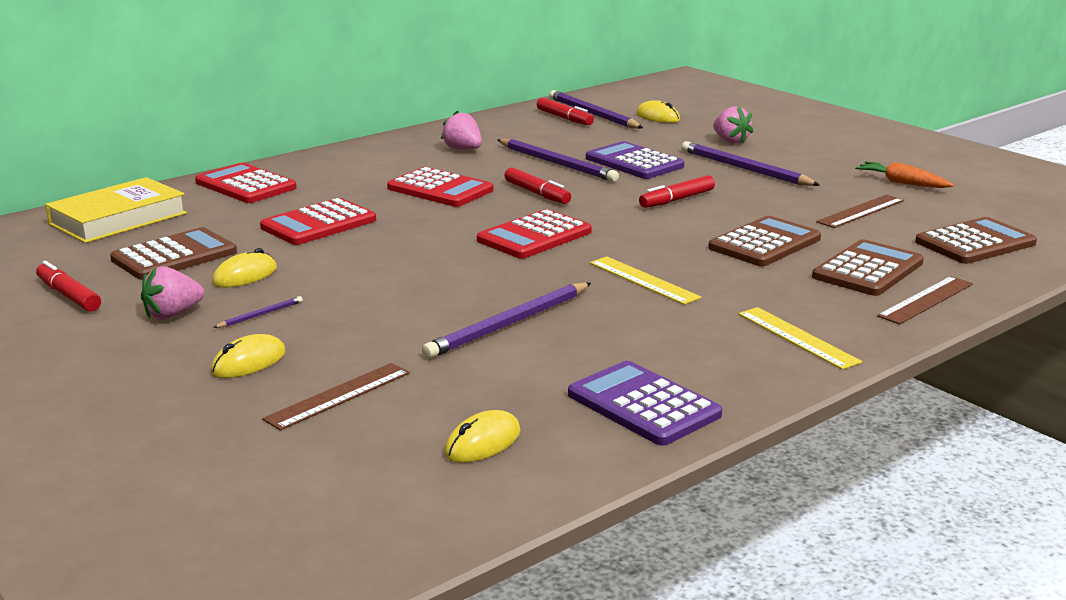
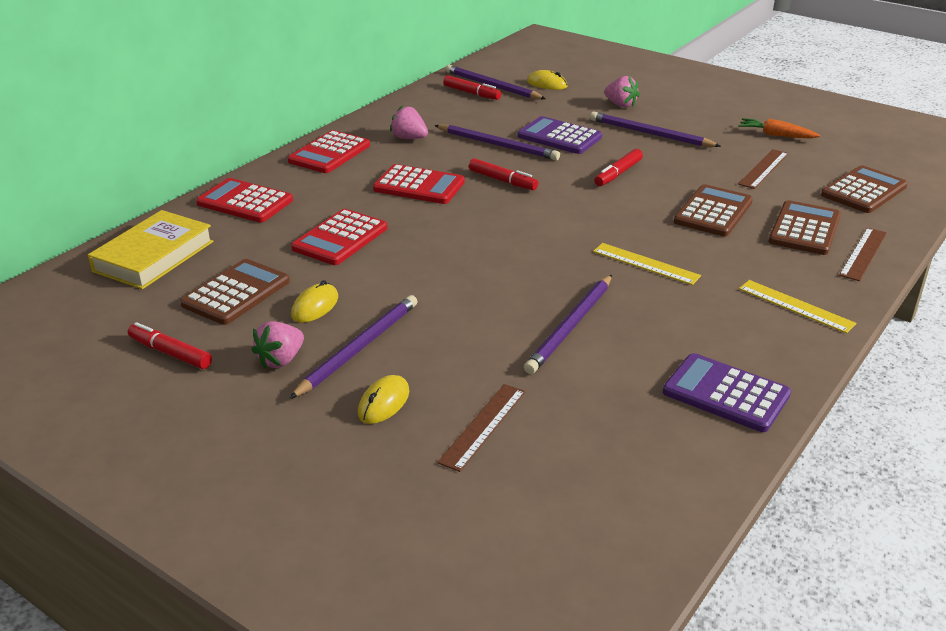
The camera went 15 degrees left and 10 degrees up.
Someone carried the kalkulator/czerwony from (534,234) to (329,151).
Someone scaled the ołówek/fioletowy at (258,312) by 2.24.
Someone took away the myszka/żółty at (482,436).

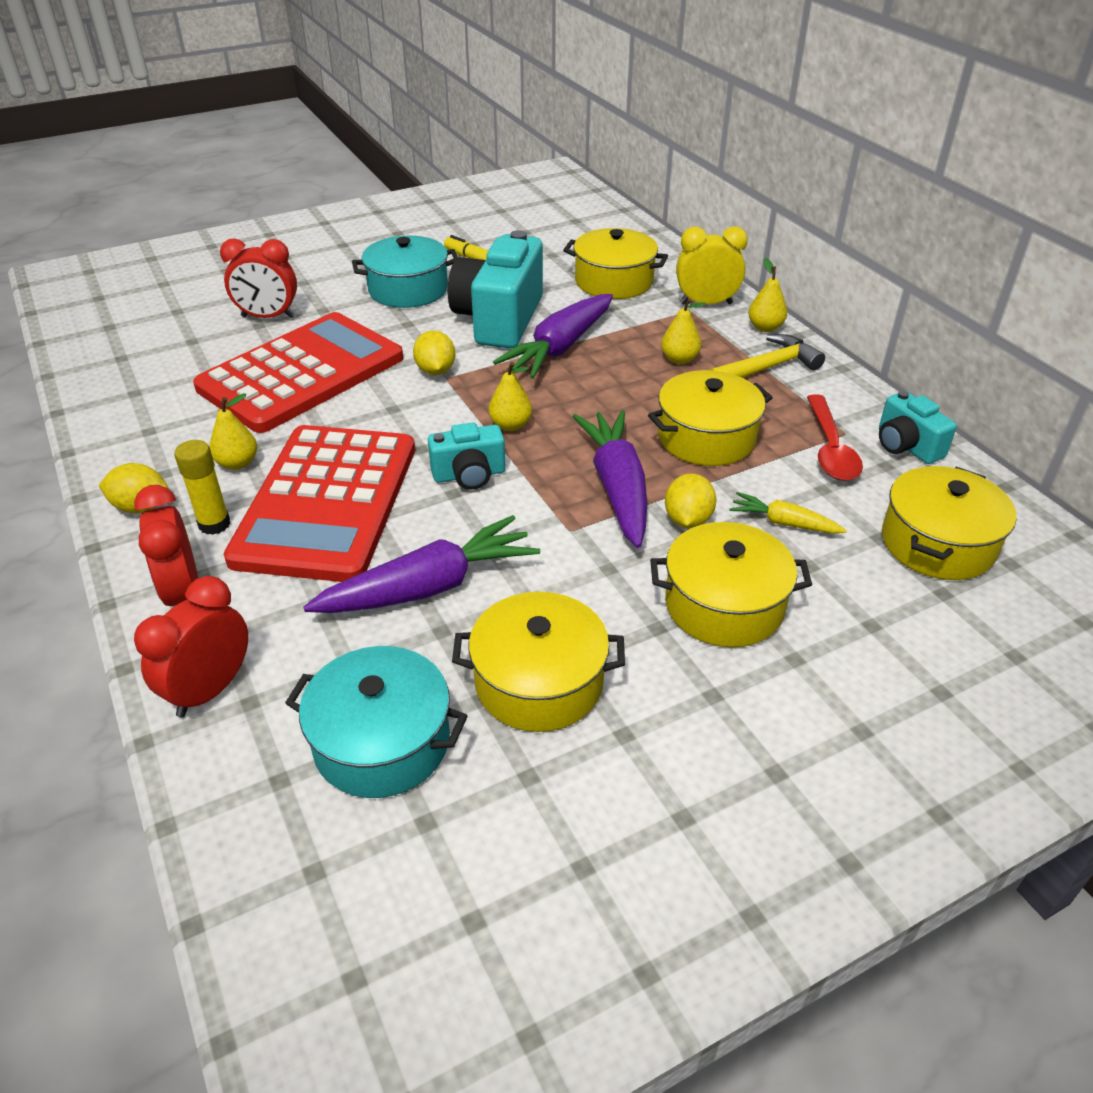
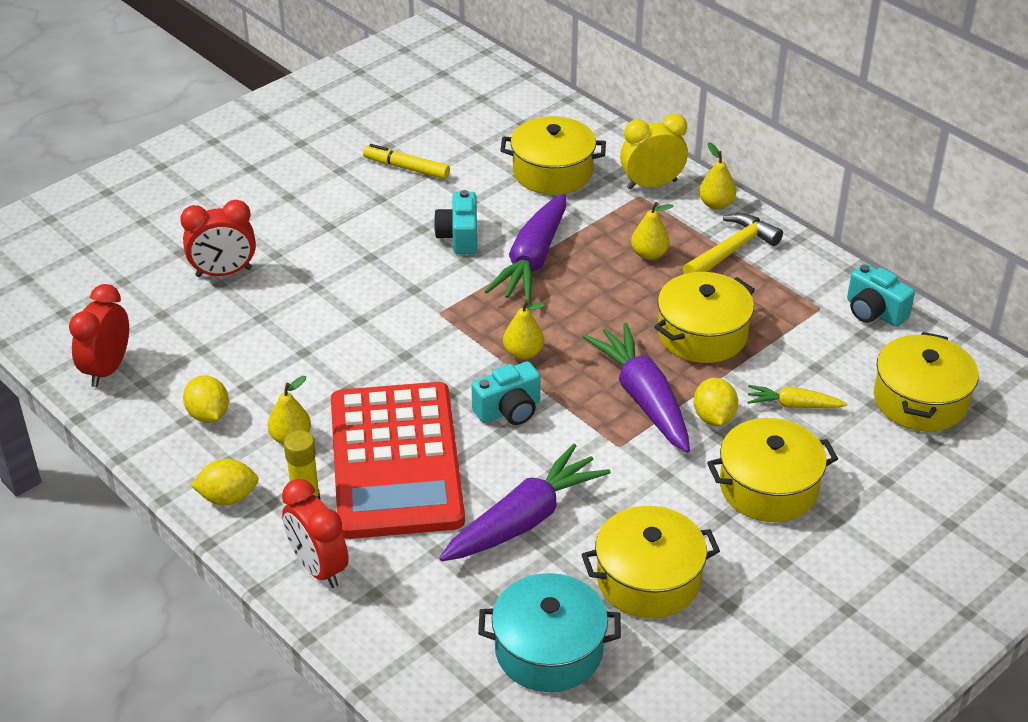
The camera went 15 degrees left and 0 degrees up.
Someone scaled the aparat fotograficzny/turkusowy at (495,289) by 0.53.
Someone took away the garnek/turkusowy at (405,272).
Someone took away the kalkulator/czerwony at (298,372).
Someone carried the cytryna/żółty from (434,352) to (206,399).
Someone took away the łyżka/czerwony at (835,437).
Someone carried the budzik/czerwony from (191,646) to (99,335).

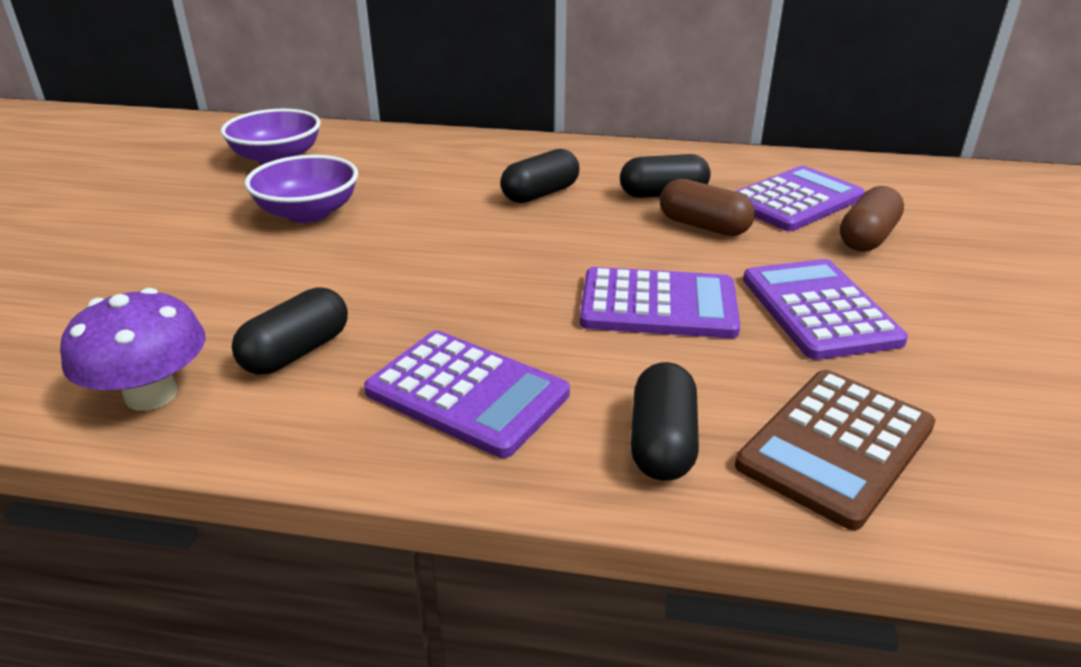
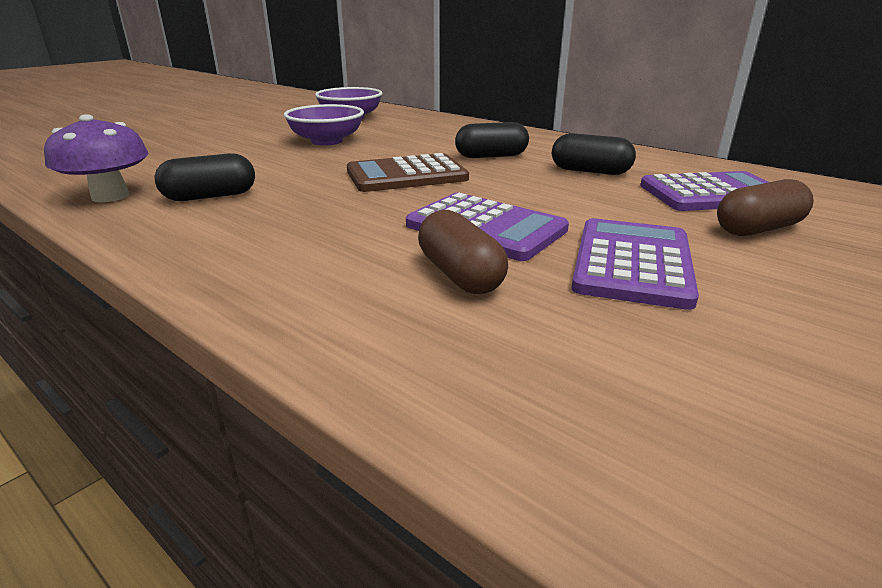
The camera went 30 degrees right and 5 degrees down.
Someone carried the kapsułka/brązowy from (707,207) to (463,252).
Someone took away the kalkulator/fioletowy at (467,394).
Someone took away the kapsułka/czarny at (665,421).
Someone carried the kalkulator/brązowy from (835,450) to (408,172).

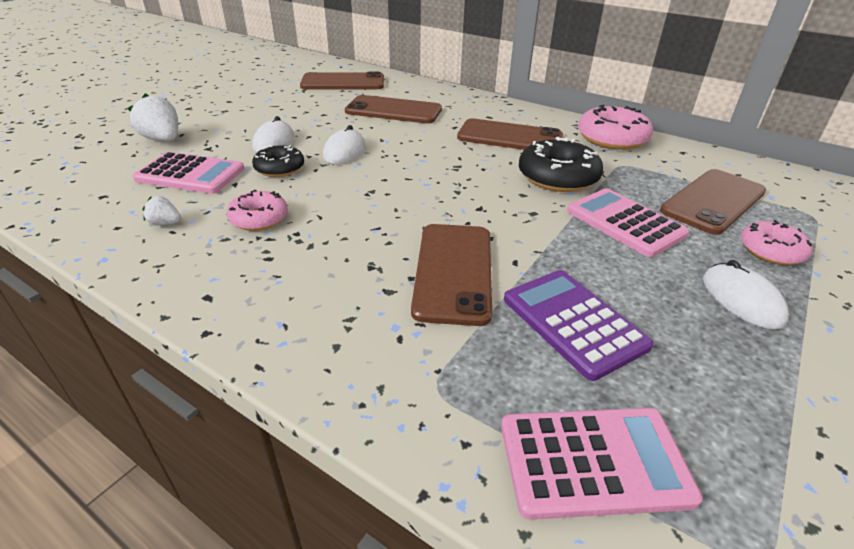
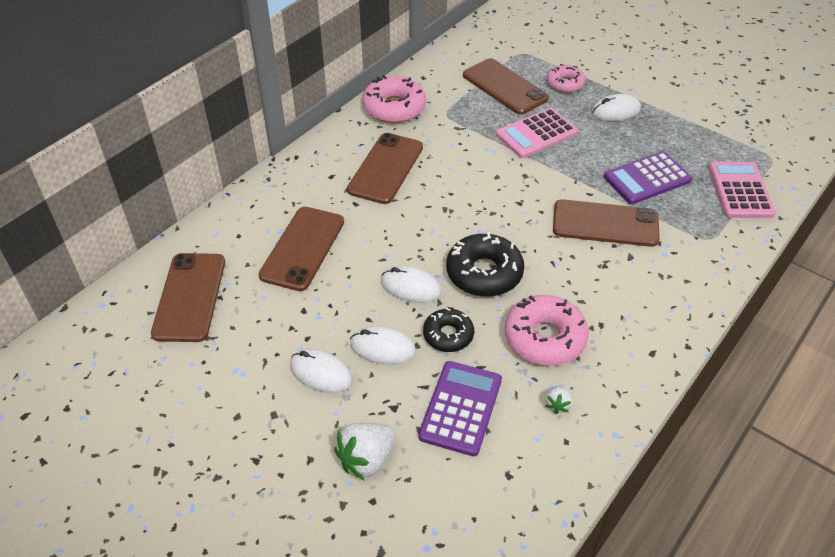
The camera went 85 degrees left and 10 degrees up.
Someone carried the donut/czarny from (561,164) to (485,264).
Someone repainted the kalkulator/różowy at (188,173), which became the kalkulator/fioletowy at (460,408).
Someone scaled the donut/różowy at (257,210) by 1.62.
Someone put down the myszka/biały at (321,371).

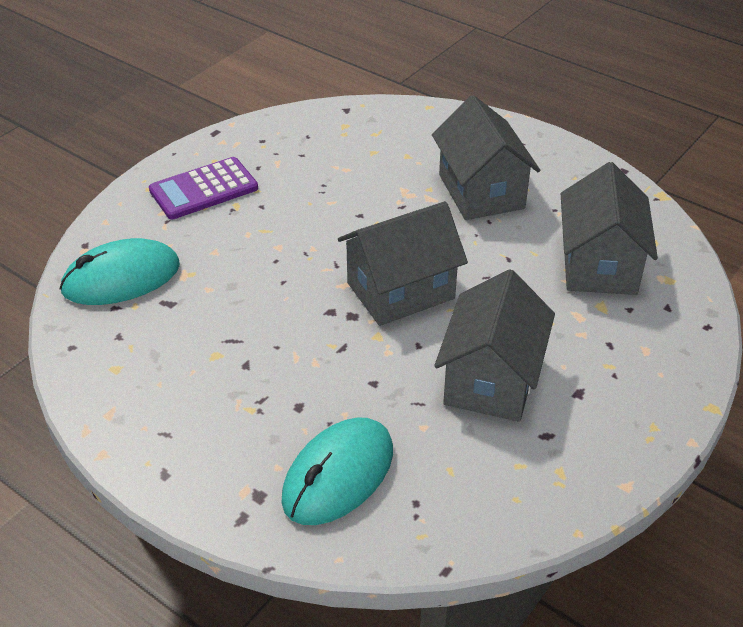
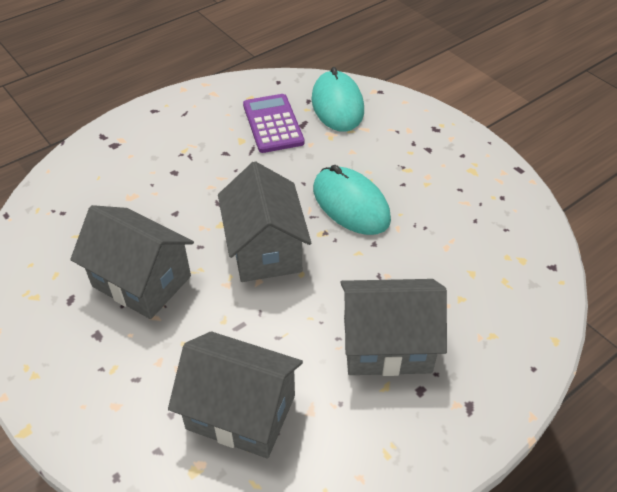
The camera went 105 degrees right and 5 degrees up.
Someone carried the kalkulator/fioletowy from (203,188) to (273,123).
Someone carried the myszka/turkusowy from (337,471) to (352,200).

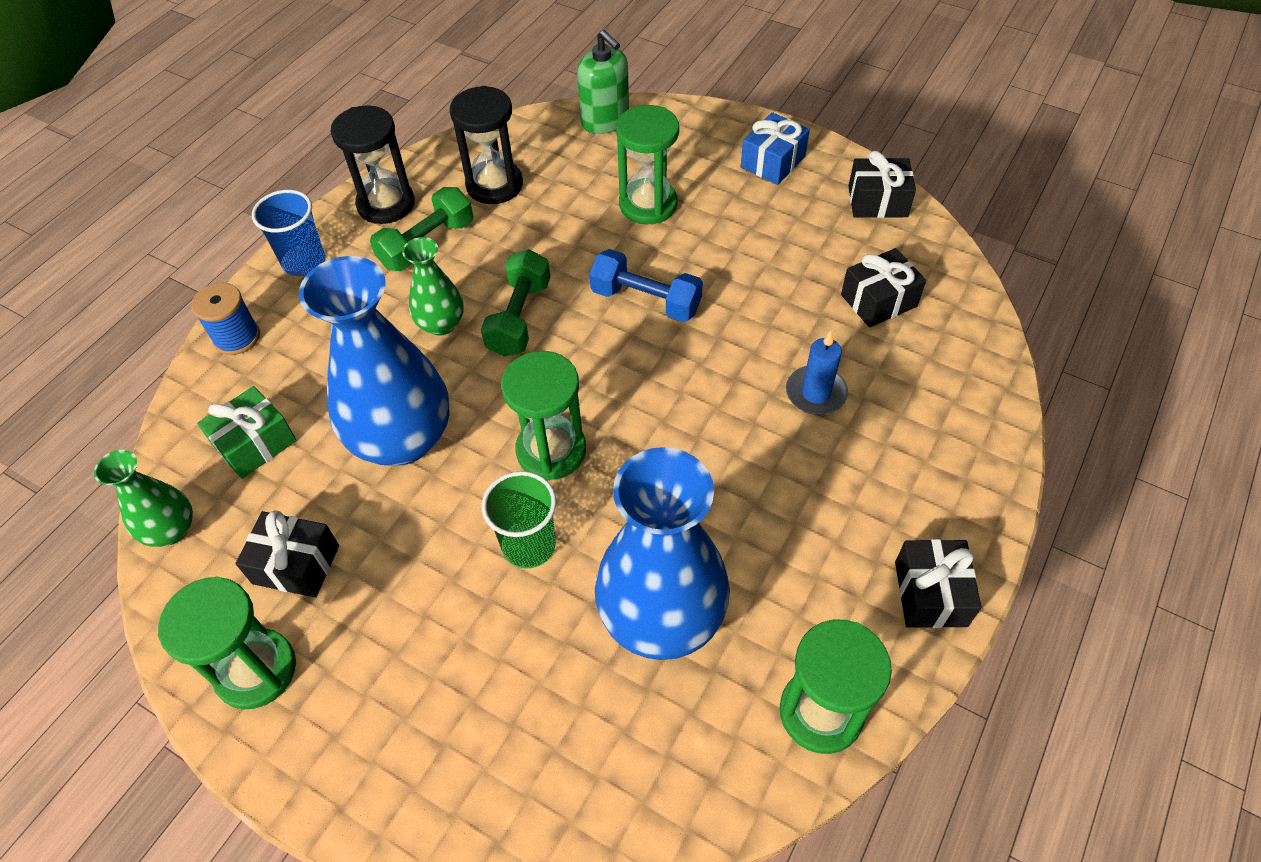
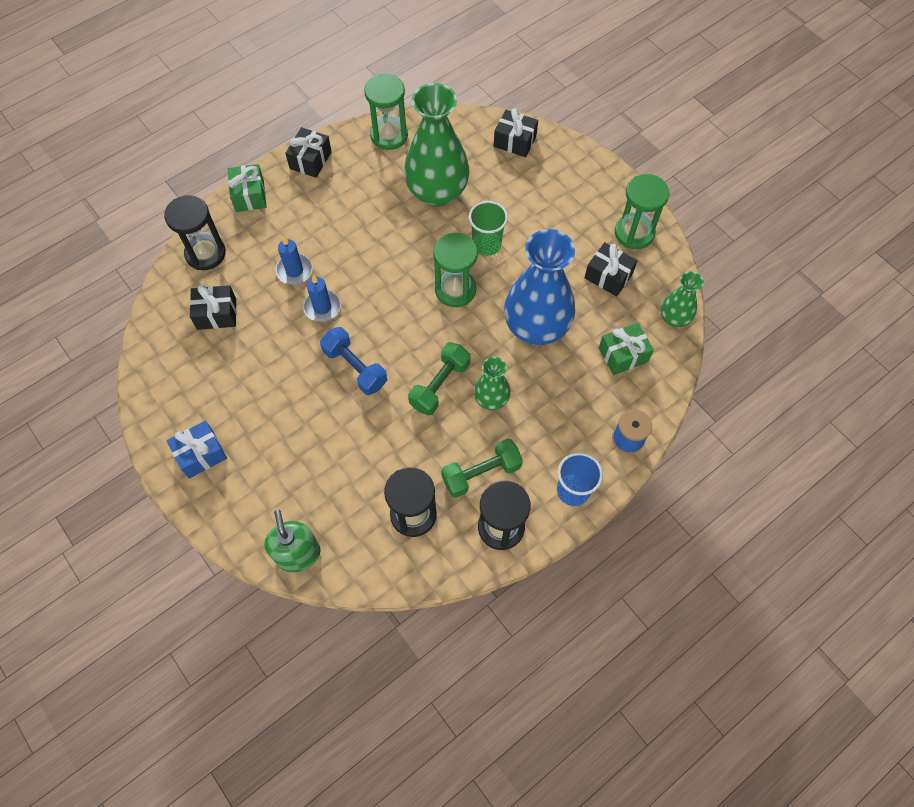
The camera went 160 degrees left and 10 degrees up.
Someone took away the klepsydra/zielony at (647,164).
Someone carried the prezent/czarny from (882,184) to (516,132).
Someone repainted the wazon/niebieski at (662,553), which became the wazon/zielony at (437,144).
Someone put down the prezent/zielony at (247,188).
Someone put down the klepsydra/czarny at (195,232).
Someone put down the świeca/niebieski at (322,298).

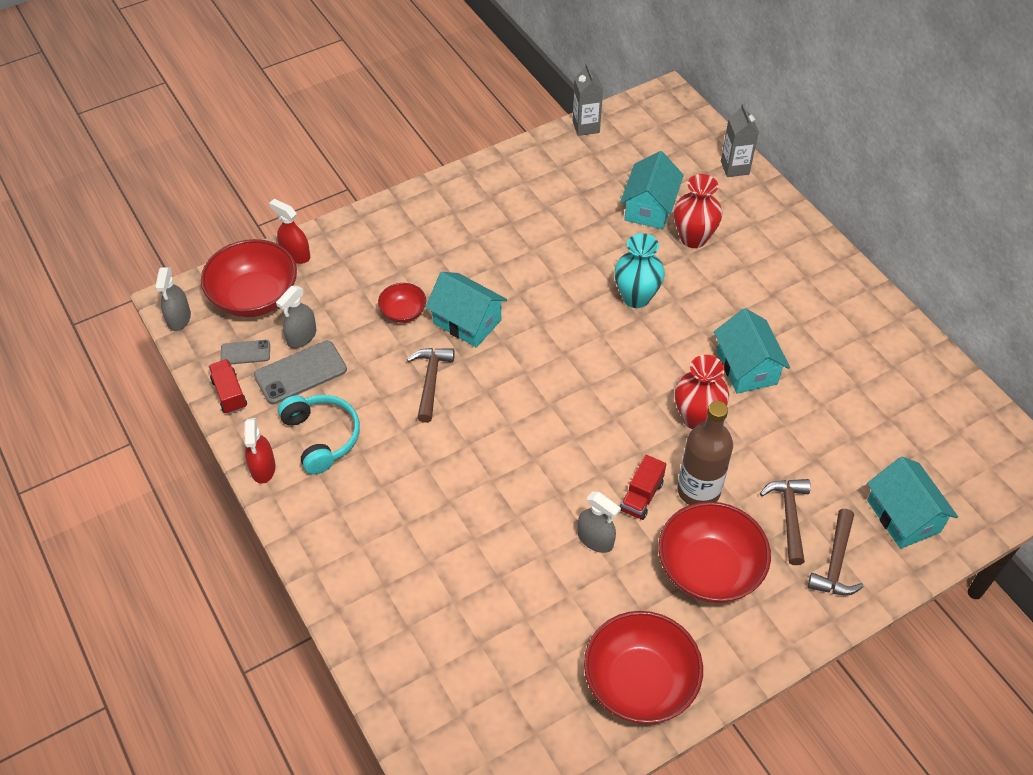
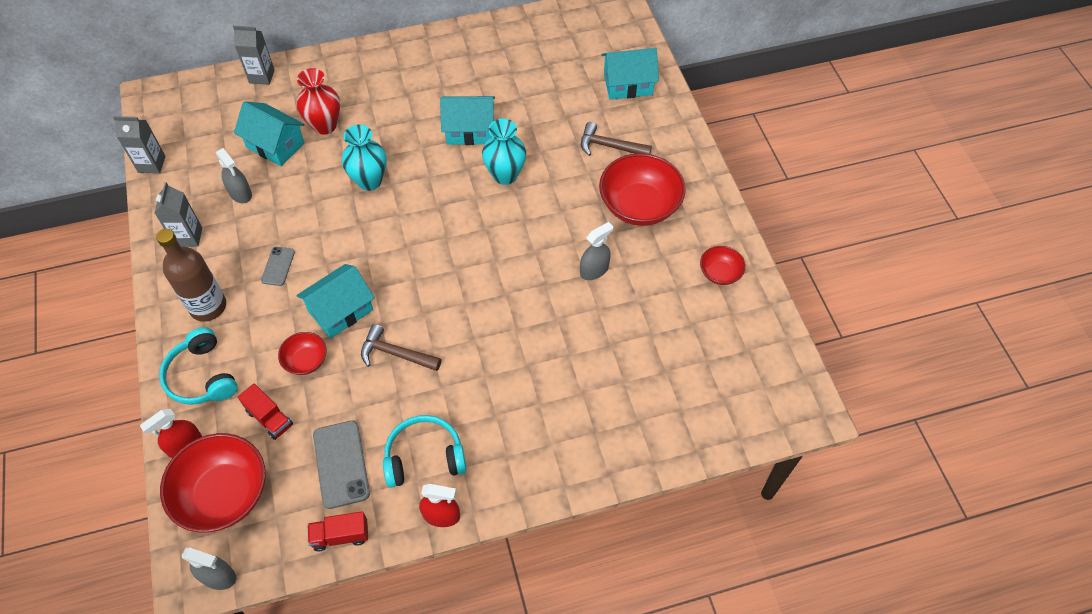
The camera went 75 degrees left and 5 degrees up.
Someone carried the spryskiwacz/szary from (296,317) to (234,175).
Someone carried the telefon/szary from (245,352) to (278,266).
Someone repainted the wazon/czerwony at (702,392), which became the wazon/turkusowy at (504,152).
Someone carried the butelka/brązowy from (705,453) to (191,275).
Someone carried the ciężarówka/czerwony from (643,487) to (265,412).
Someone took away the młotek/brązowy at (835,552).
Someone scaled the miska/czerwony at (643,667) by 0.51.
Someone put down the karton mleka/szary at (178,214).
Someone put down the słuchawki/turkusowy at (198,366).

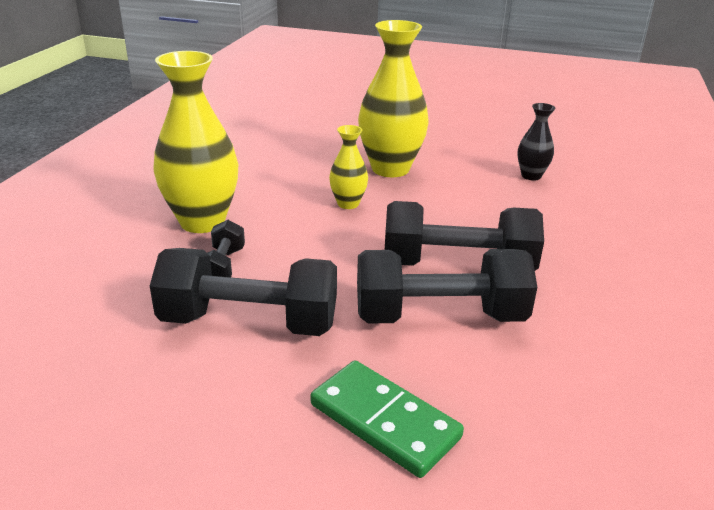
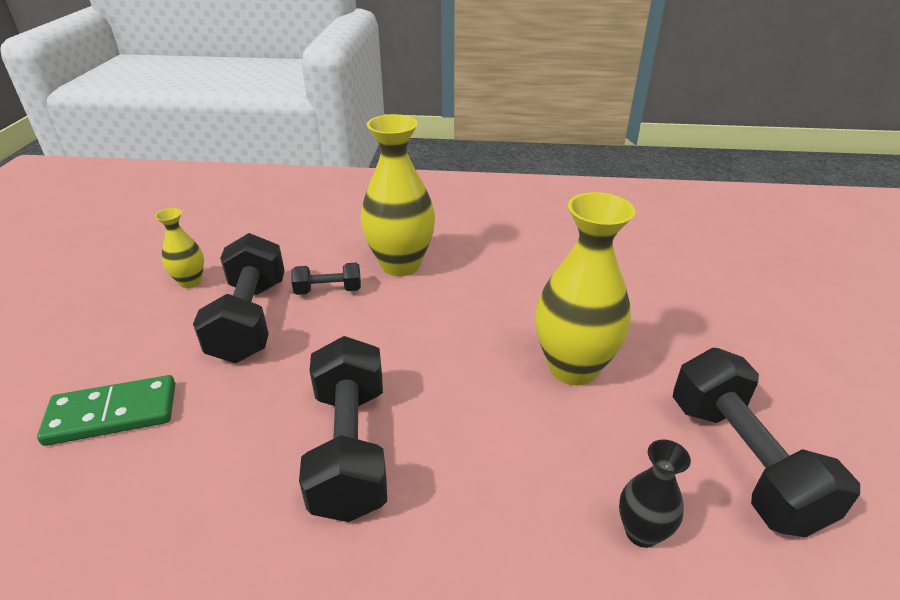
The camera went 80 degrees right and 5 degrees up.
Someone carried the wazon/żółty from (348,167) to (179,248).
Someone carried the hantel/czarny from (447,286) to (766,442).
Someone rotated the kostka domina/zielony at (387,419) by 45 degrees clockwise.

